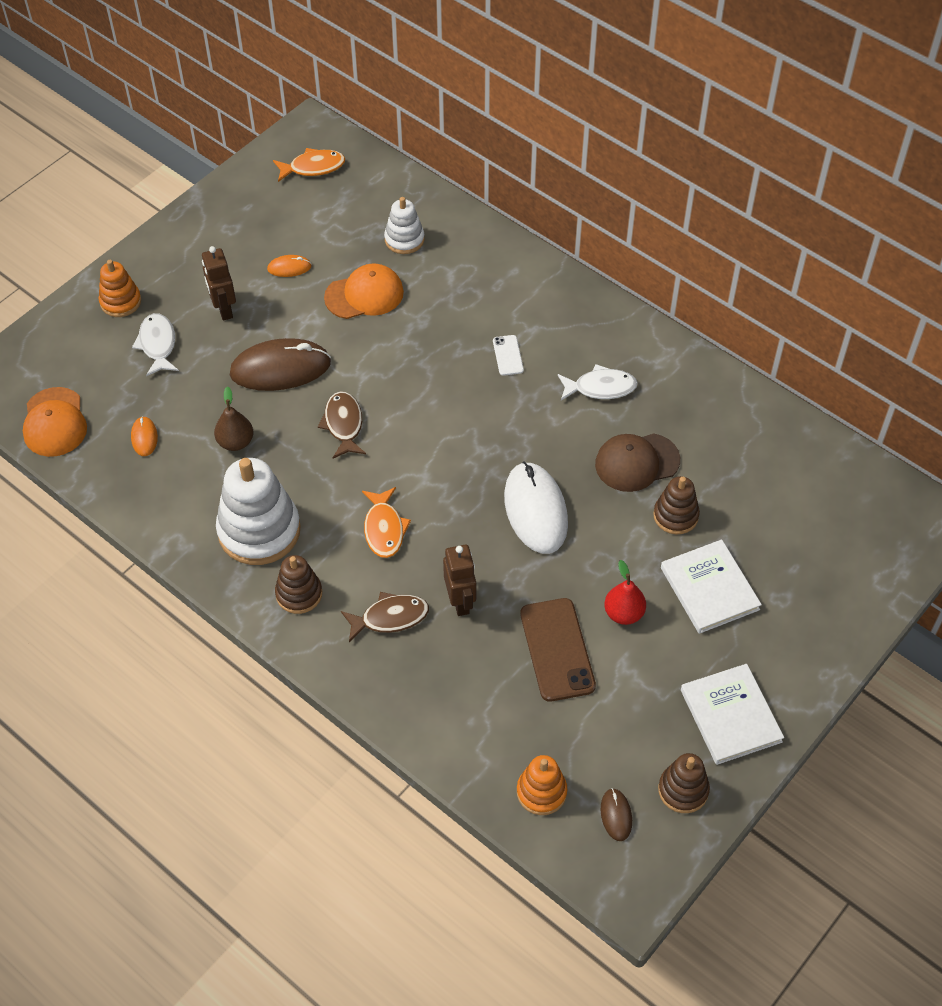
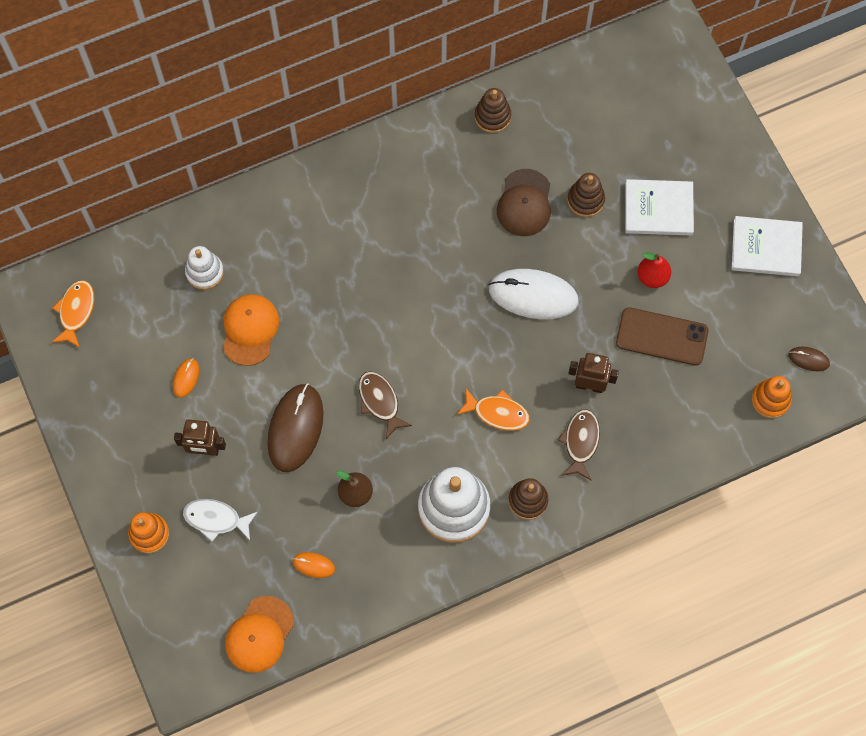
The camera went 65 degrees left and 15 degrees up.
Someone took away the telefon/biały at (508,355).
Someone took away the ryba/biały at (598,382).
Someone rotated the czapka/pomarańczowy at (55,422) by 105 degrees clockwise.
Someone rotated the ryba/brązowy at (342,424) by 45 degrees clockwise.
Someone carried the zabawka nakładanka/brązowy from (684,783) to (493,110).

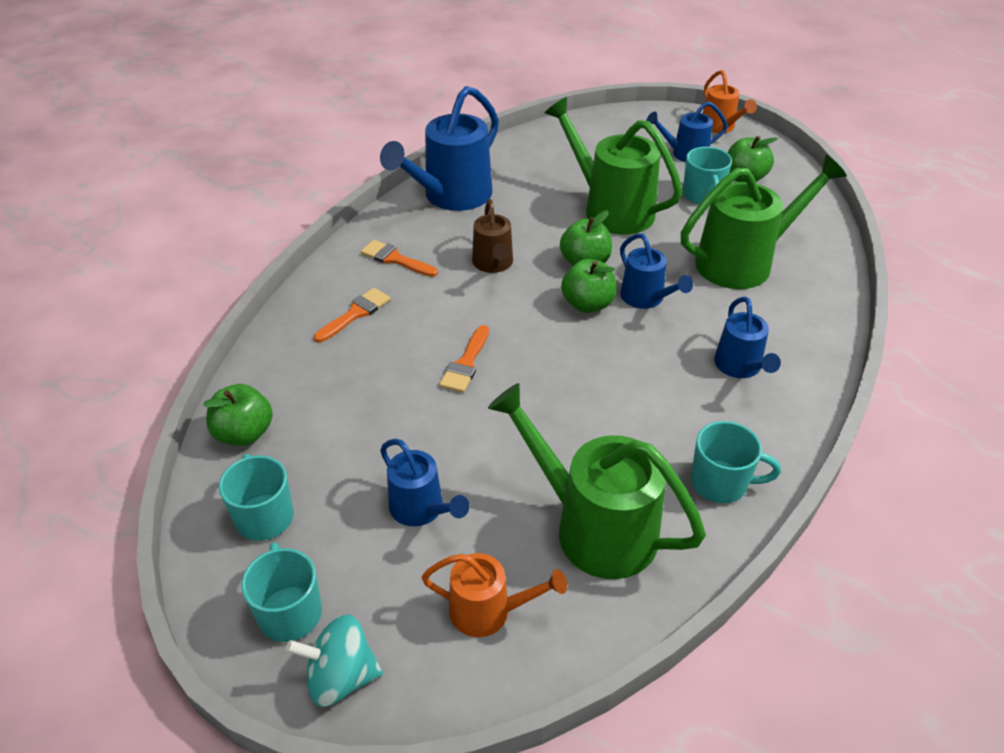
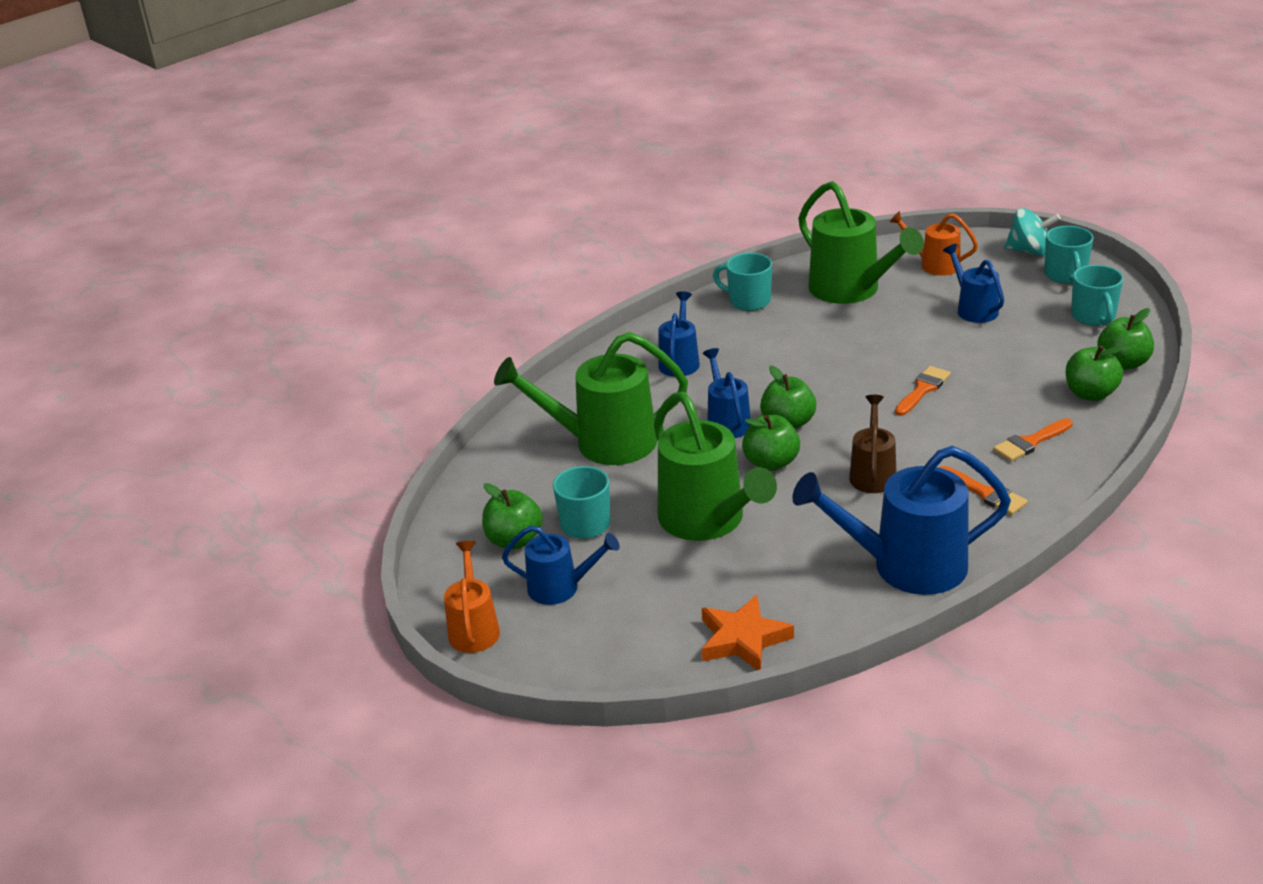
The camera went 160 degrees left and 10 degrees down.
Someone rotated the konewka/niebieski at (439,148) by 150 degrees counterclockwise.
Someone put down the jabłko/zielony at (1095,373).
Someone put down the gwiazda/pomarańczowy at (748,632).

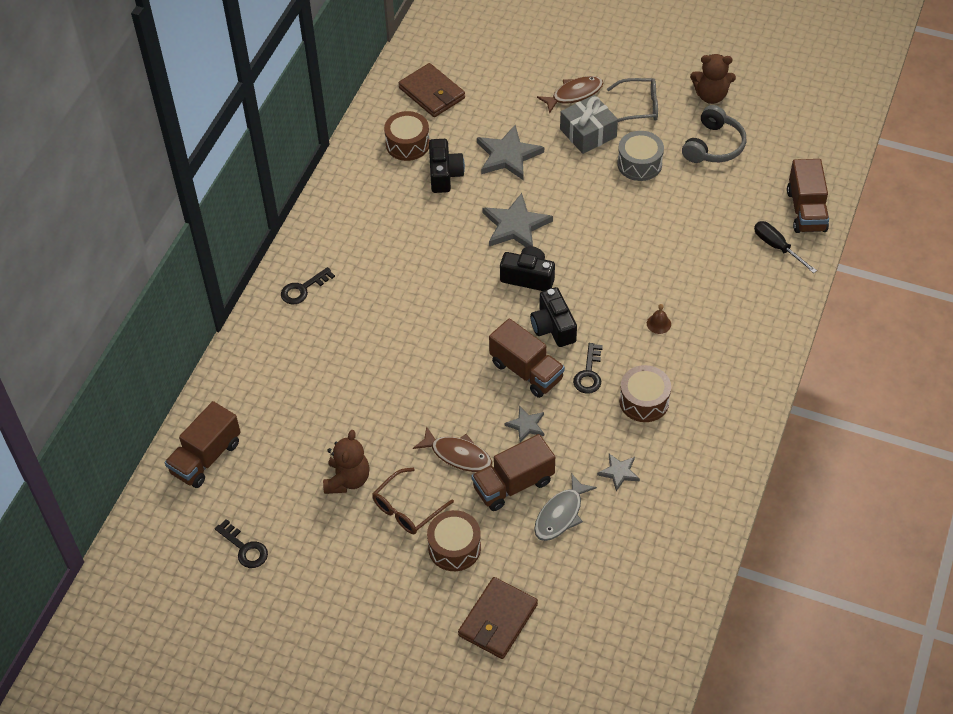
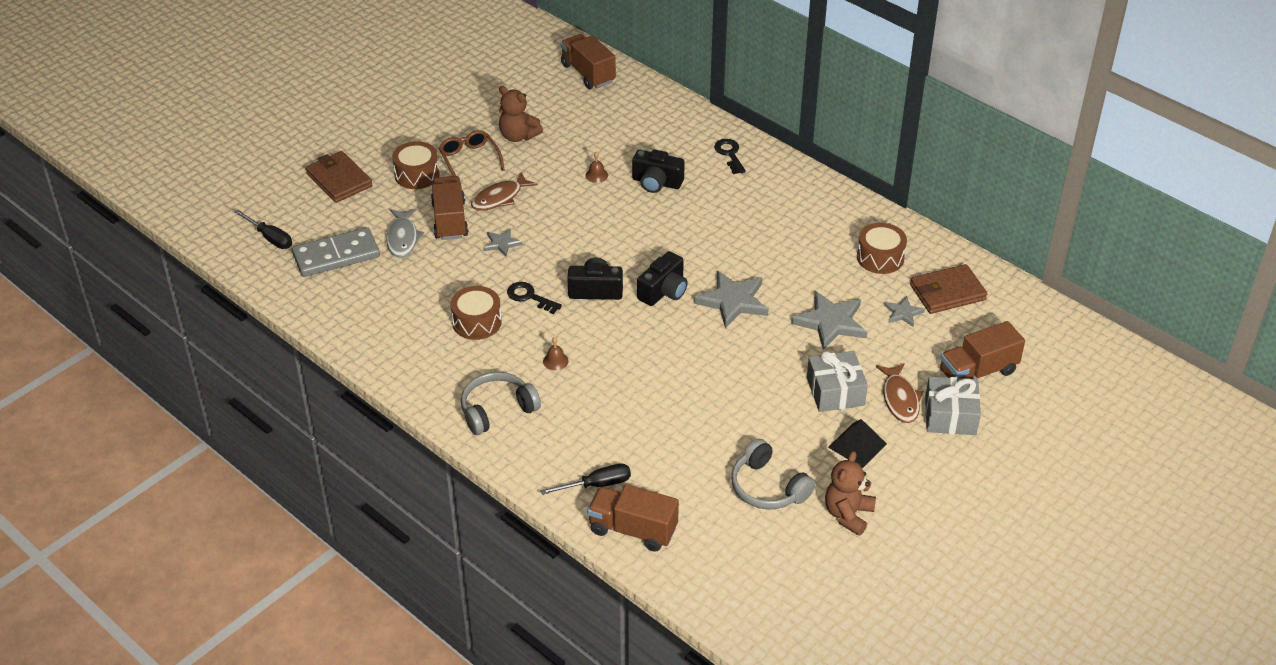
The camera went 110 degrees right and 10 degrees down.
Someone swapped the okulary/szary at (632,100) for the piramida/czarny at (857,443).
Someone took away the bęben/szary at (640,156).
Someone carried the aparat fotograficzny/czarny from (447,166) to (658,171).
Someone carried the ciężarówka/brązowy from (527,358) to (982,350).
Someone carried the gwiazda/szary from (618,472) to (904,311).
Someone rotated the ryba/szary at (565,507) by 150 degrees counterclockwise.
Someone took away the klucz/czarny at (241,543).
Someone put down the dzwonek/brązowy at (596,167).
Someone put down the śrubokręt/czarny at (263,229).
Someone put down the kostka domina/szary at (336,252).
Someone put down the słuchawki/szary at (501,403).
Someone put down the prezent/szary at (953,405).

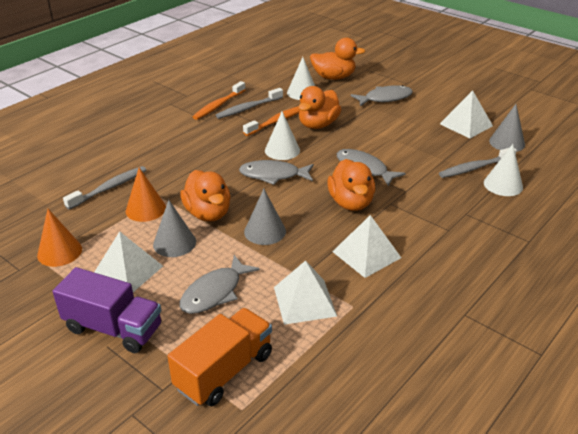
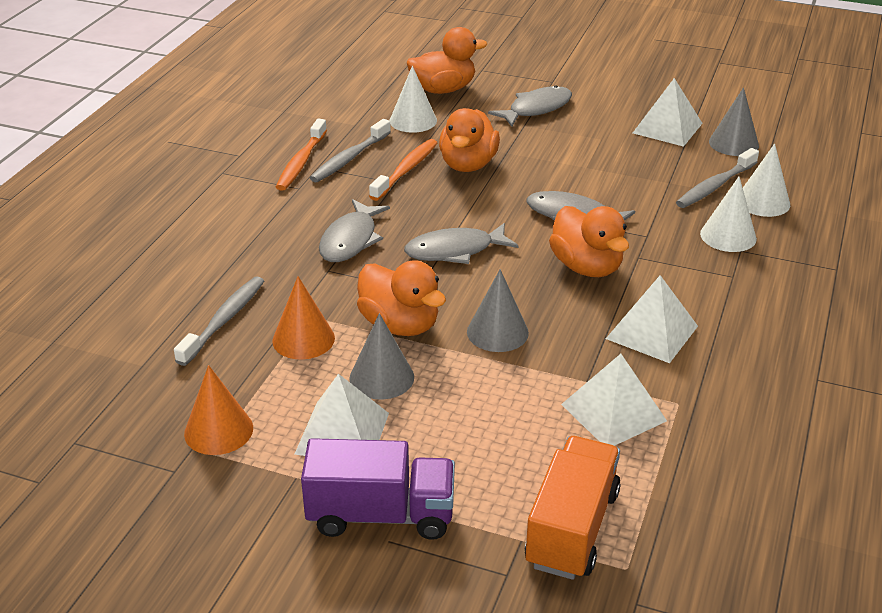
The camera went 20 degrees left and 0 degrees up.
Someone carried the stożek/biały from (282,135) to (728,214).
Someone carried the ryba/szary from (220,284) to (354,230).

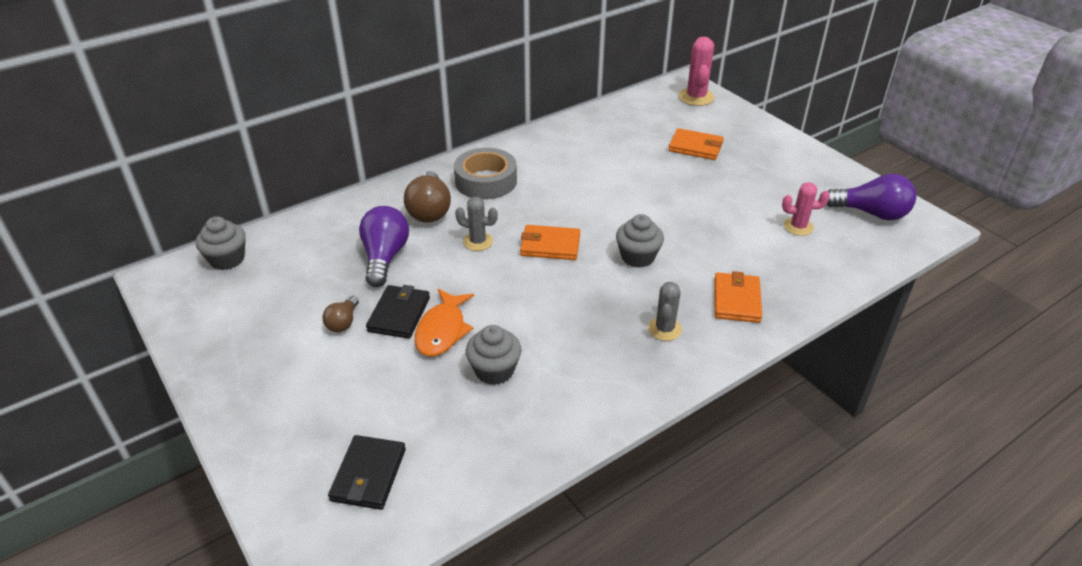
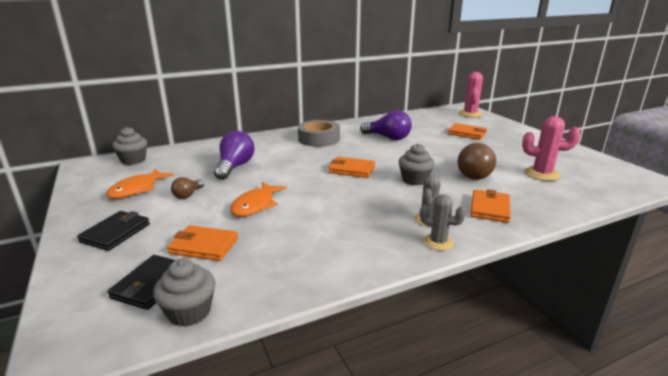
The camera went 10 degrees right and 15 degrees down.
Someone carried the żarówka/brązowy from (427,197) to (477,161).
Someone carried the żarówka/fioletowy from (872,197) to (386,125).
Someone scaled the kaktus/różowy at (806,209) by 1.50.
Someone carried the kaktus/szary from (476,224) to (443,222).
Someone carried the portfel/czarny from (398,312) to (113,231).
Someone carried the muffinka/szary from (494,355) to (184,293).
Someone put down the ryba/pomarańczowy at (140,184).
Someone put down the portfel/pomarańczowy at (202,243).

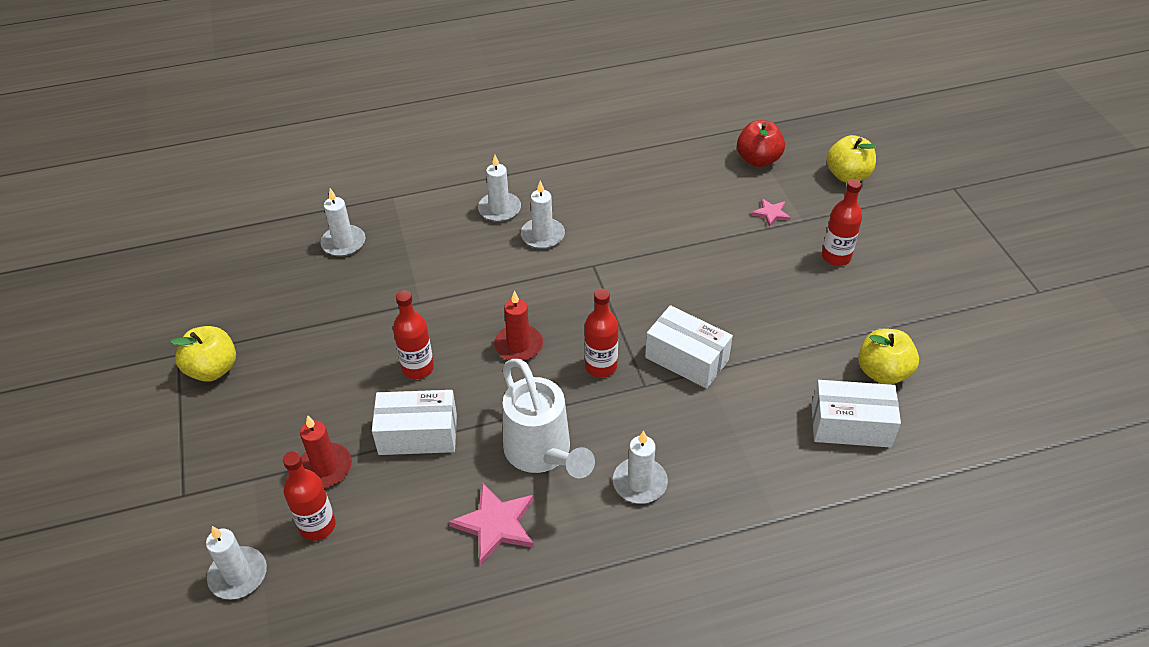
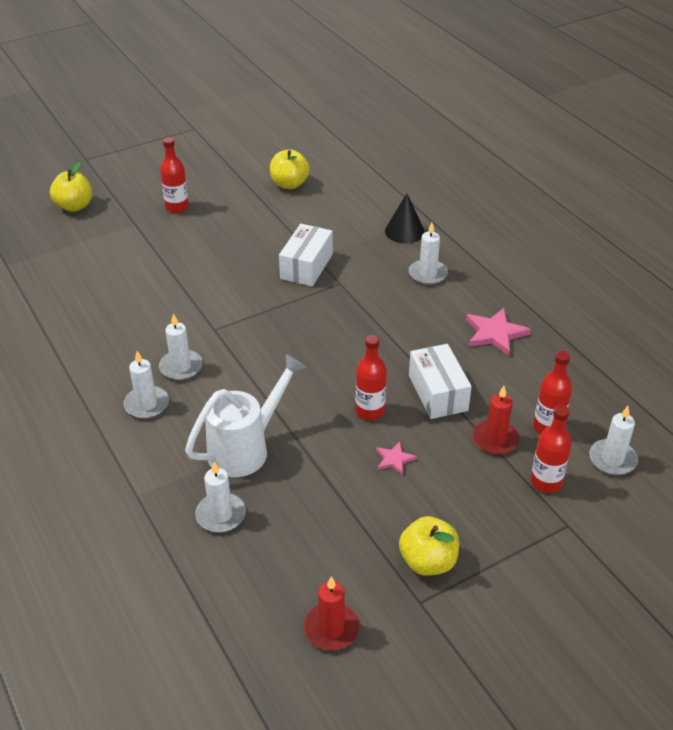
The camera went 105 degrees left and 5 degrees down.
Someone took away the jabłko/czerwony at (761,143).
Someone carried the gwiazda/różowy from (771,213) to (396,458).
Someone carried the butelka/czerwony from (601,333) to (551,449).
Someone carried the świeca/czerwony from (518,326) to (332,613).
Someone carried the konewka/biały from (549,418) to (245,415).
Someone took away the pudełko/biały at (856,414).
Someone put down the stożek/czarny at (405,218).

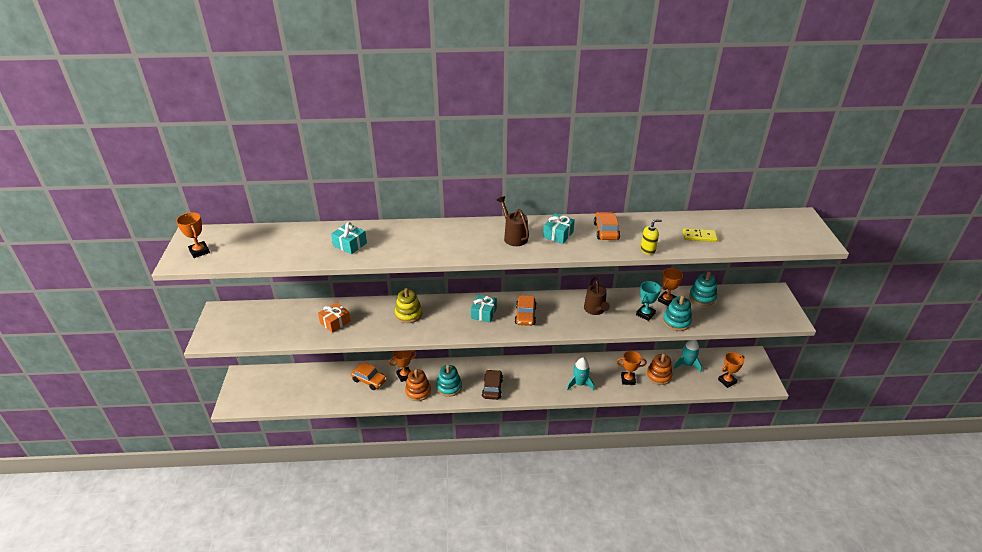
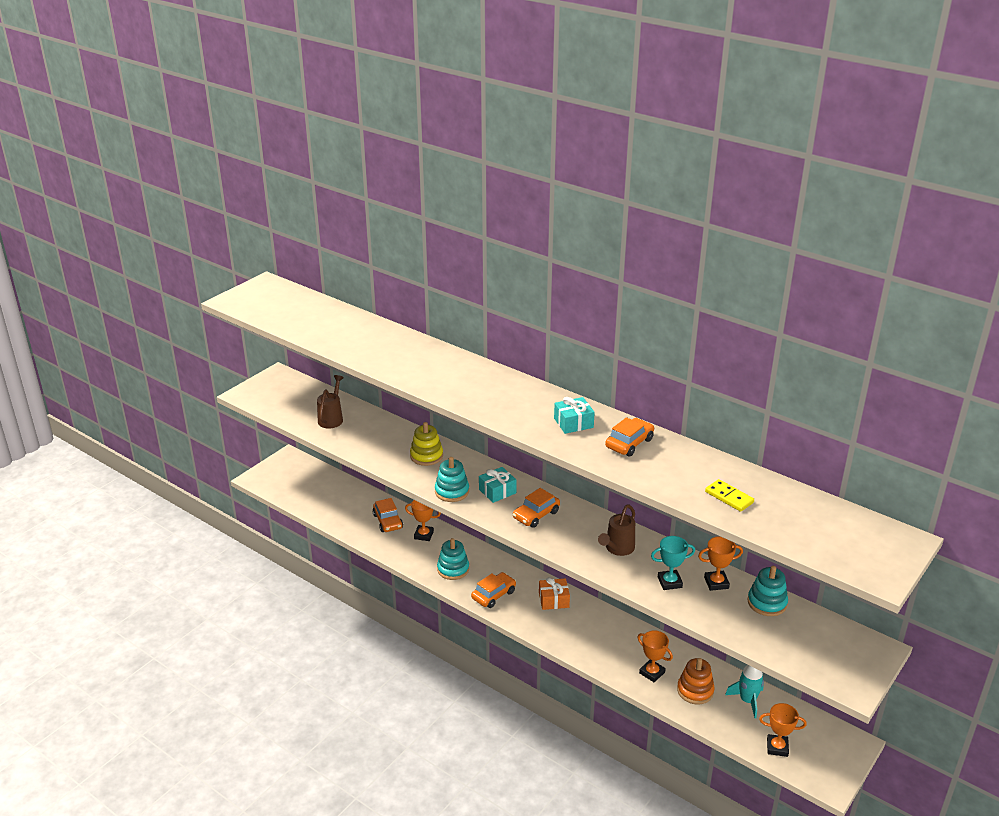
The camera went 40 degrees right and 5 degrees down.
Someone carried the konewka/brązowy from (513,221) to (330,401).
Someone took away the puchar/pomarańczowy at (193,235).
Someone took away the dozownik mydła/żółty at (651,237).
Someone took away the prezent/turkusowy at (349,238).
Someone carried the zabawka nakładanka/turkusowy from (677,313) to (452,479).
Someone carried the prezent/pomarańczowy from (334,317) to (554,593).
Someone took away the rakieta/turkusowy at (580,373).
Someone took away the zabawka nakładanka/pomarańczowy at (418,385).
Someone repainted the samochód/brązowy at (492,385), which became the samochód/pomarańczowy at (493,590).

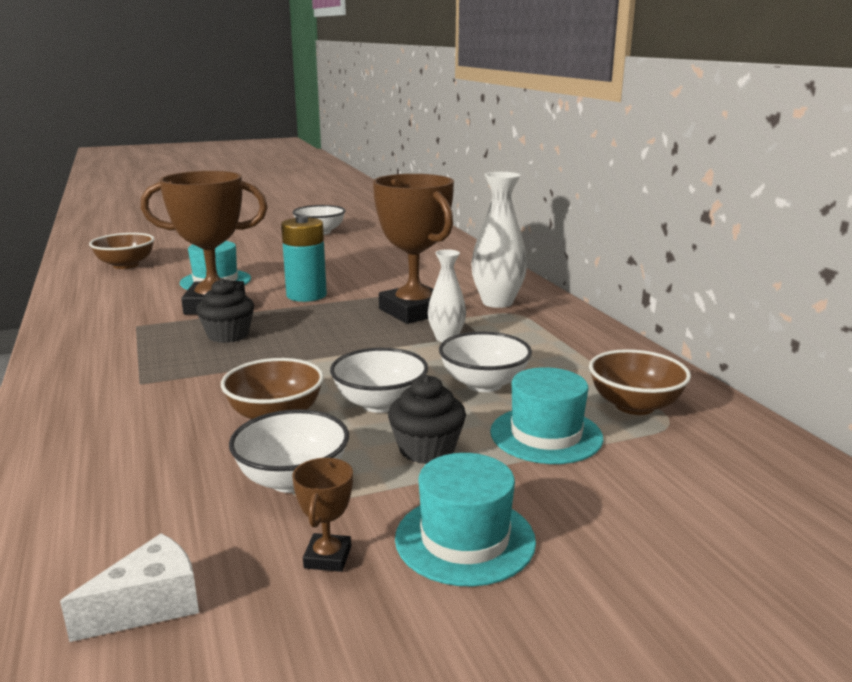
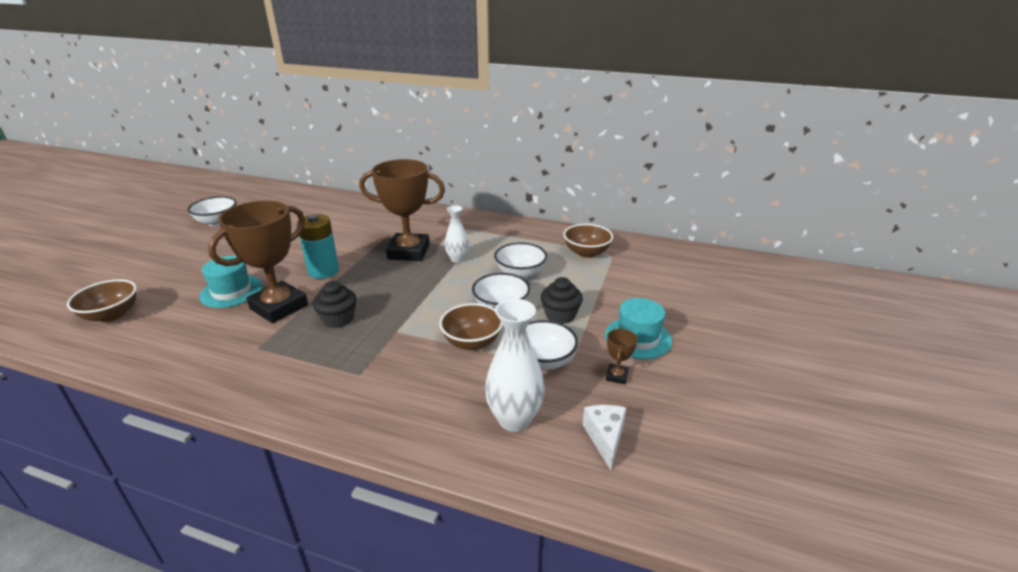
The camera went 50 degrees left and 10 degrees up.
Someone carried the wazon/biały from (499,240) to (515,365).
Someone took away the kapelusz/turkusowy at (546,415).
Someone rotated the puchar/brązowy at (322,515) by 60 degrees clockwise.

